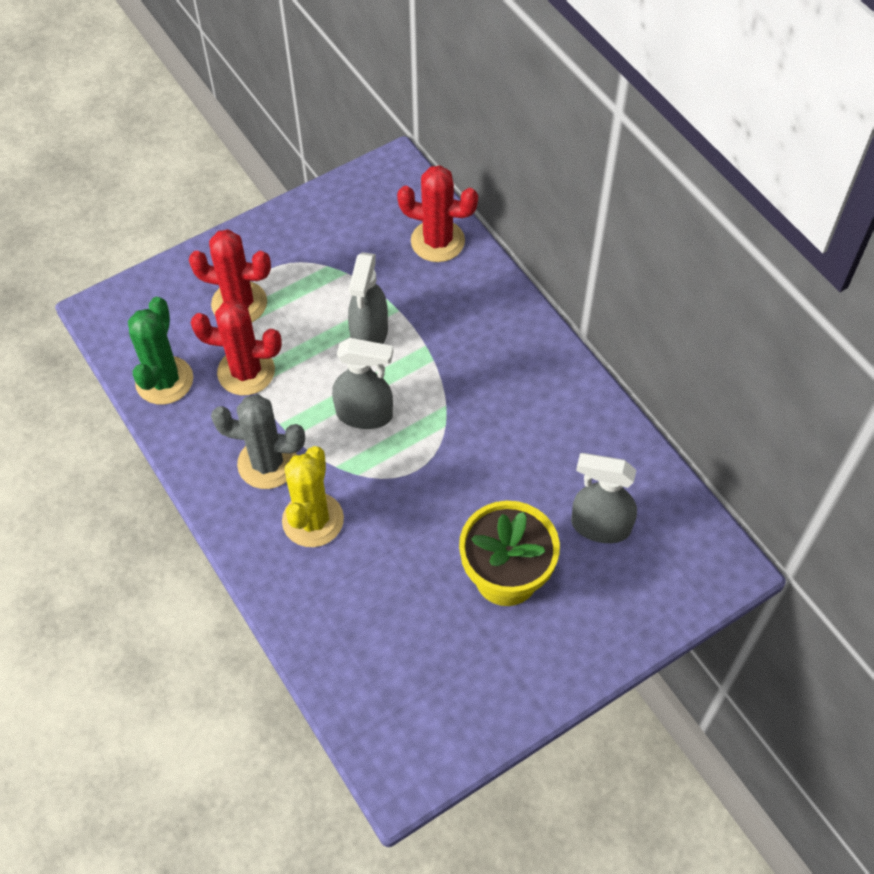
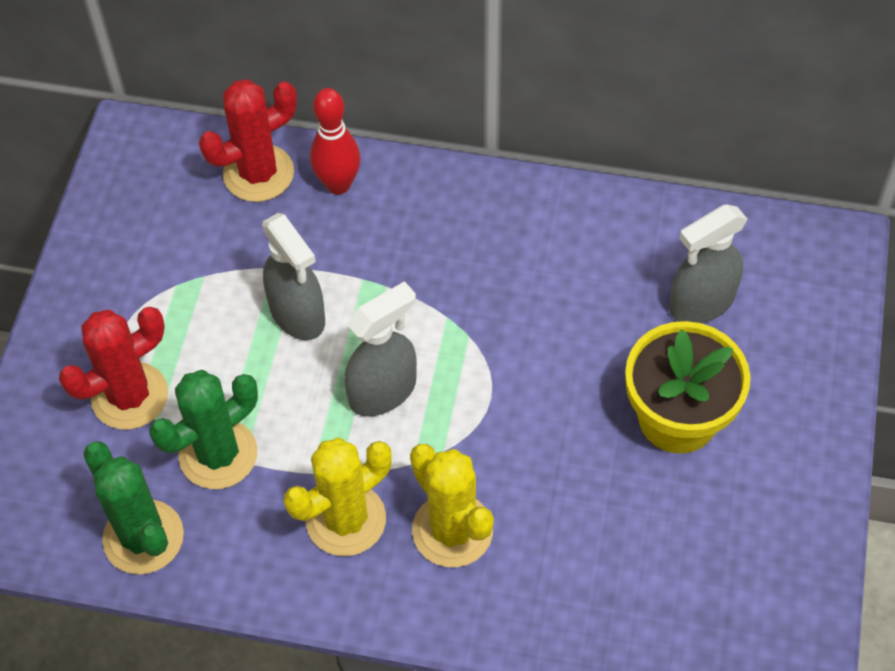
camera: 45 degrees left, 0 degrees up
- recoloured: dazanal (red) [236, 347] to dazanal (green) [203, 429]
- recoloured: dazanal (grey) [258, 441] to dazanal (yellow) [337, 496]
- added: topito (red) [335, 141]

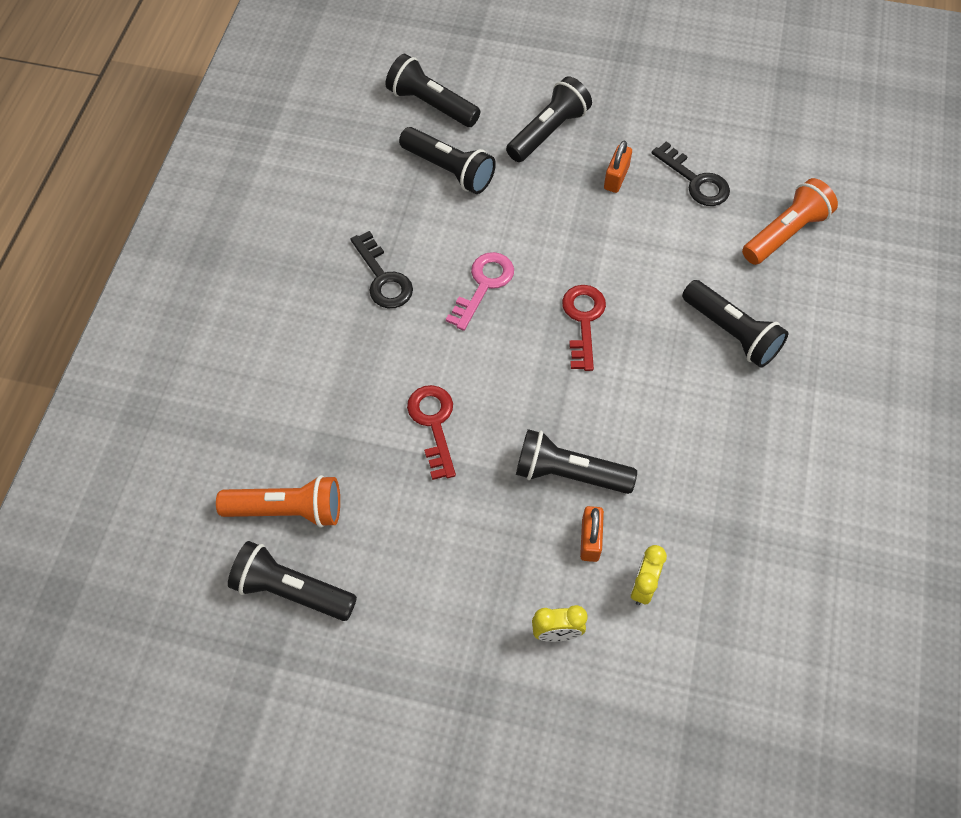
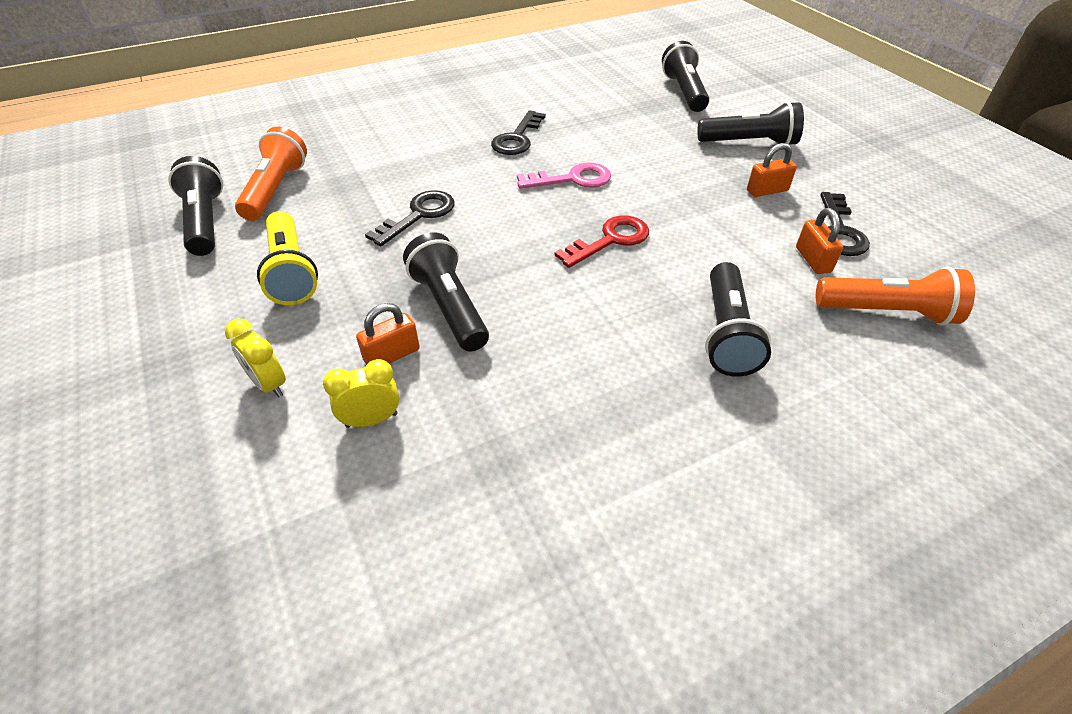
camera: 50 degrees right, 15 degrees down
- turned: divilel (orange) [278, 501] = [271, 174] 135 degrees counterclockwise
- added: divilel (yellow) [287, 258]
- recoloured: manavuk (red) [431, 432] to manavuk (black) [410, 218]
- added: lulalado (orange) [819, 241]
- removed: divilel (black) [447, 160]

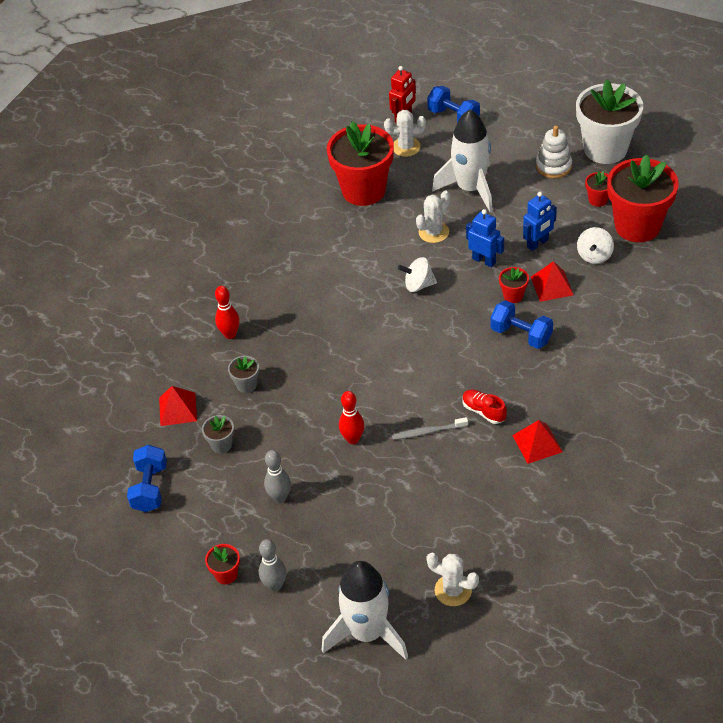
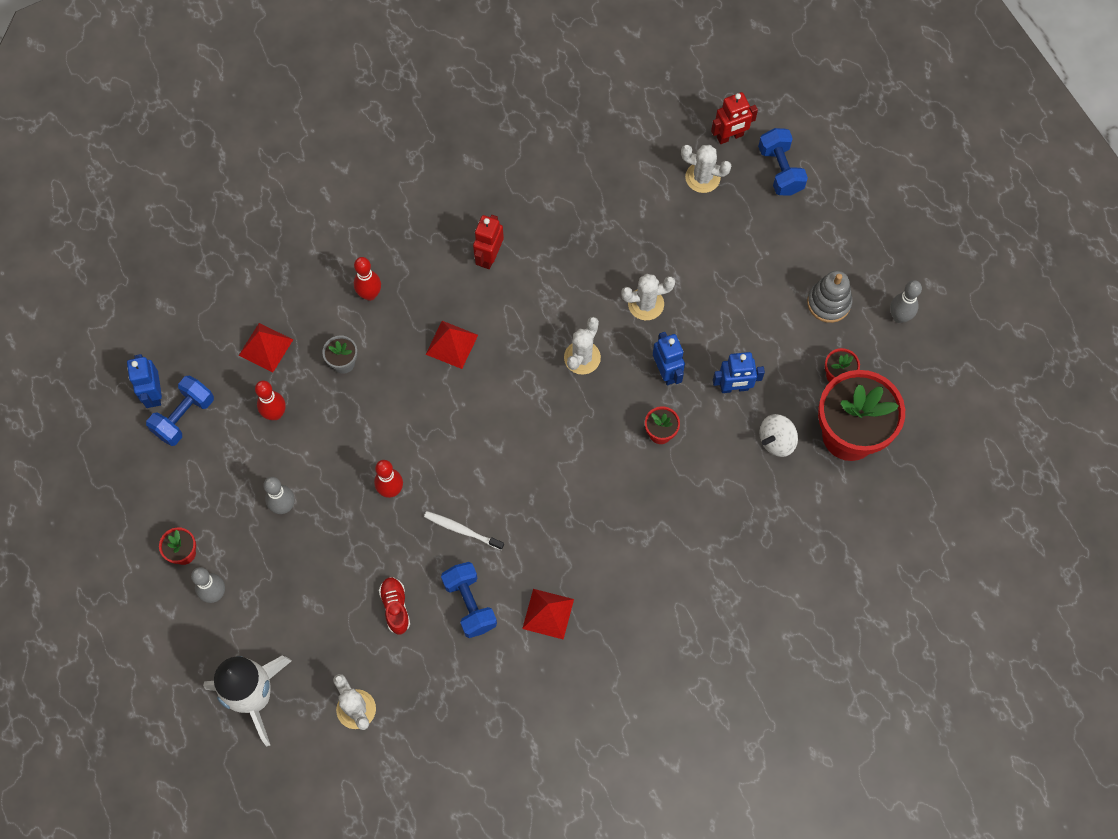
camera: 30 degrees right, 20 degrees up
- added: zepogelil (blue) [144, 381]
- replaced: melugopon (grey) [218, 434] to topito (red) [270, 400]
- moved: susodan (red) [484, 406] to [394, 605]
- recoloured: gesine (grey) [430, 428] to gesine (white) [464, 530]
- moved: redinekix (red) [552, 281] to [451, 345]
- moved: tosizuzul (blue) [521, 324] to [469, 600]
- added: zepogelil (red) [488, 242]
- replaced: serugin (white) [417, 274] to dazanal (white) [582, 346]
- recoloured: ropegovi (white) [554, 152] to ropegovi (grey) [829, 297]
- replaced: melugopon (white) [609, 122] to topito (grey) [906, 301]
- removed: melugopon (red) [360, 163]
- removed: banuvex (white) [462, 160]

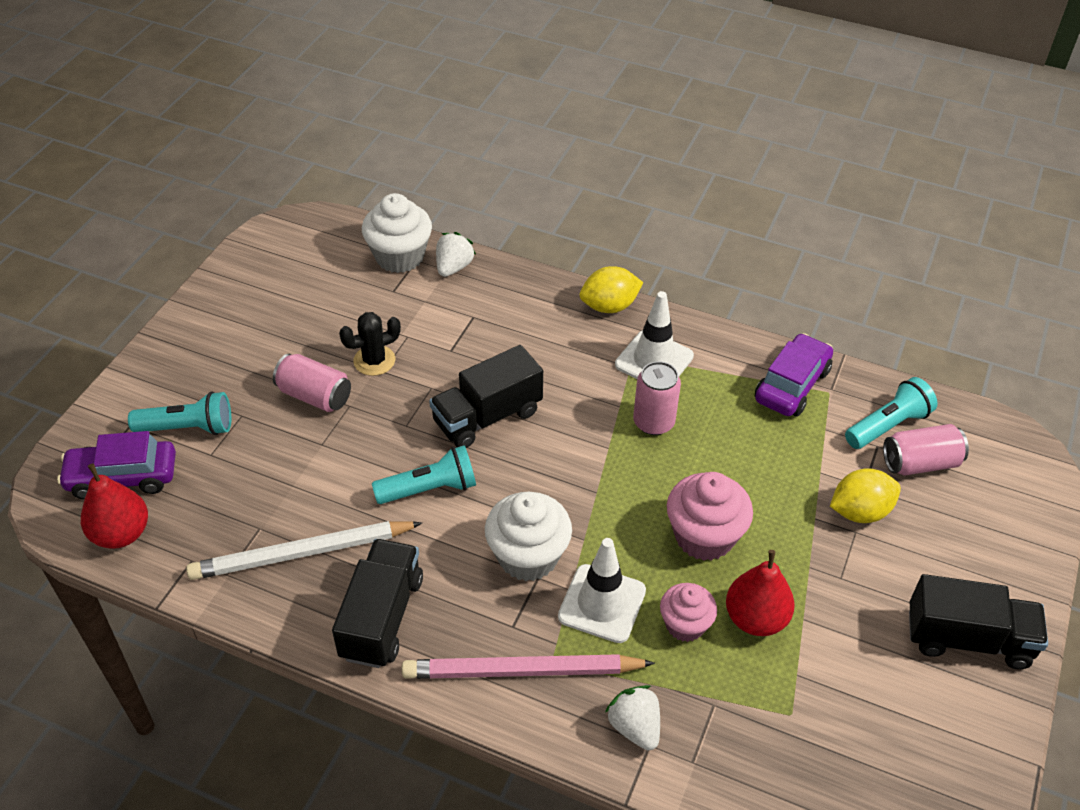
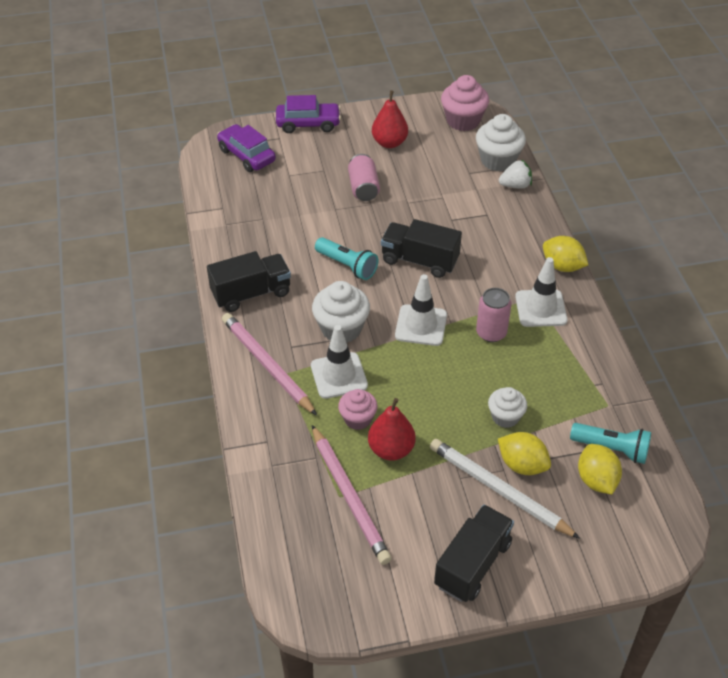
camera: 55 degrees right, 0 degrees up
- moved: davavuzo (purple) [794, 375] to [308, 114]
- added: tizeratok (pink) [352, 495]
- moved: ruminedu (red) [114, 506] to [390, 119]
- added: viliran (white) [421, 310]
- moved: tizeratok (white) [304, 550] to [505, 489]
- turned: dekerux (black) [978, 621] = [474, 553] 120 degrees counterclockwise
- moved: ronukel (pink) [710, 516] to [465, 103]
- added: ronukel (white) [507, 407]
- replaced: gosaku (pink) [926, 449] to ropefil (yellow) [600, 469]
- removed: divilel (turquoise) [179, 413]
- removed: dazanal (black) [370, 344]
- removed: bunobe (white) [632, 717]

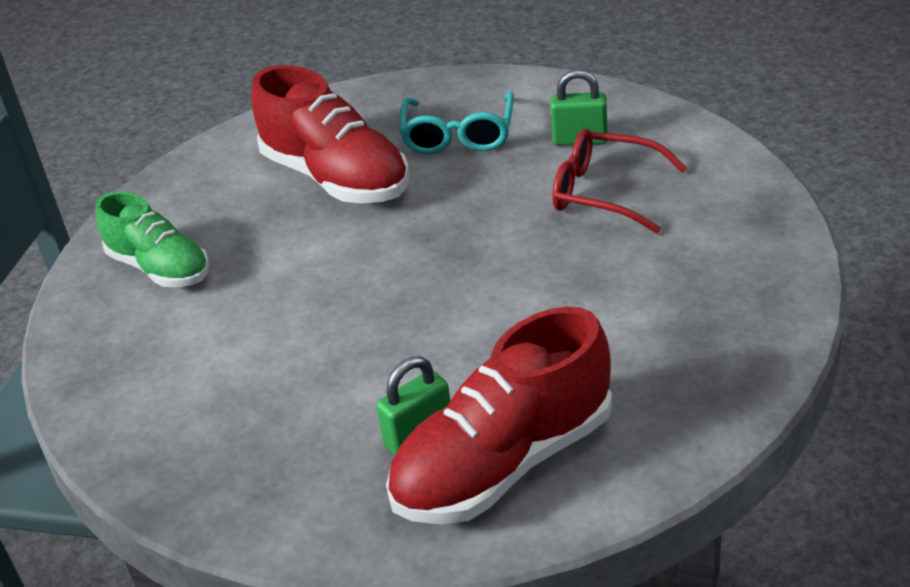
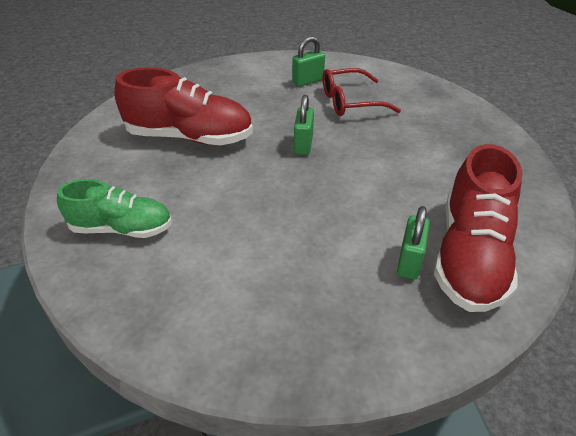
camera: 40 degrees left, 5 degrees up
- added: lulalado (green) [304, 125]
- removed: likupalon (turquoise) [457, 123]

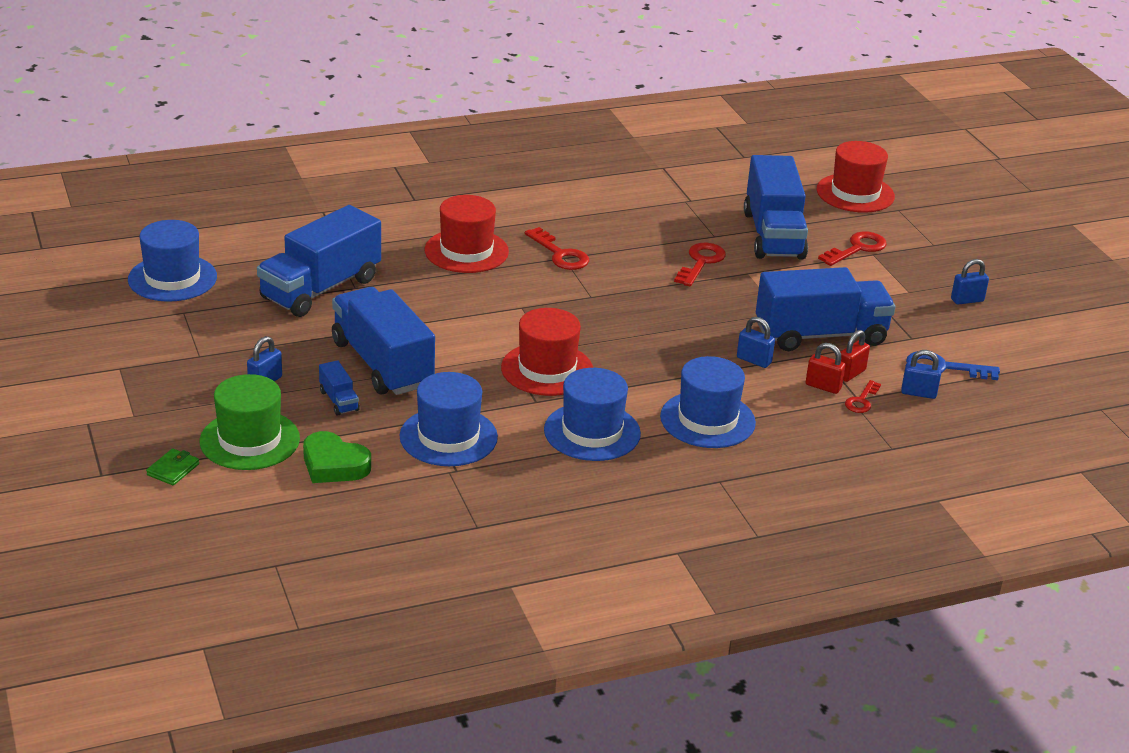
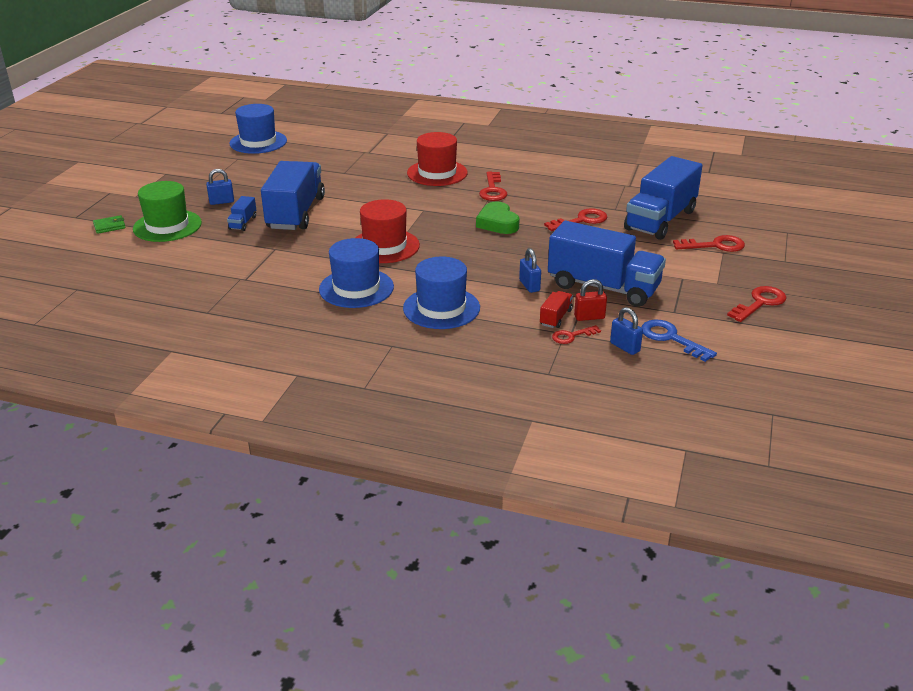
camera: 40 degrees right, 0 degrees up
- moved: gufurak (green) [337, 457] to [498, 217]
- replaced: lulalado (red) [826, 368] to dekerux (red) [556, 309]
- replaced: lulalado (blue) [970, 282] to manavuk (red) [757, 304]
- removed: dekerux (blue) [319, 261]
- removed: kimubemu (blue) [448, 419]
- removed: kimubemu (red) [856, 177]

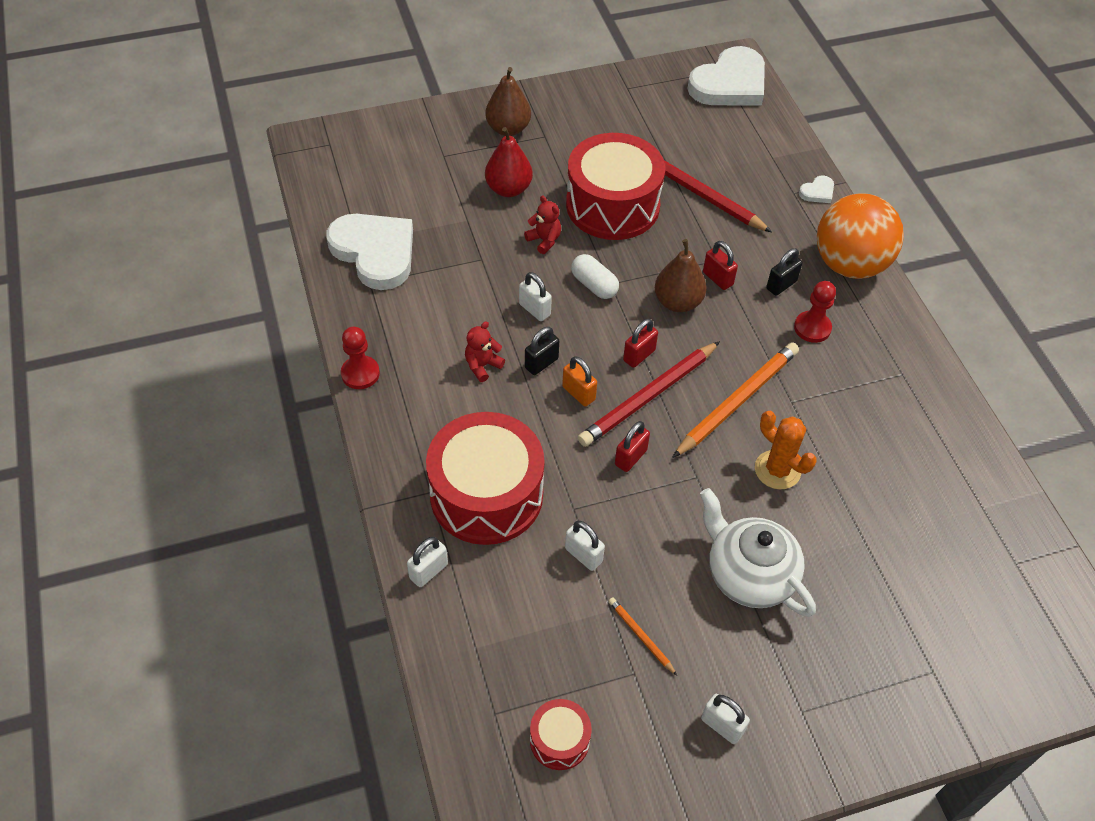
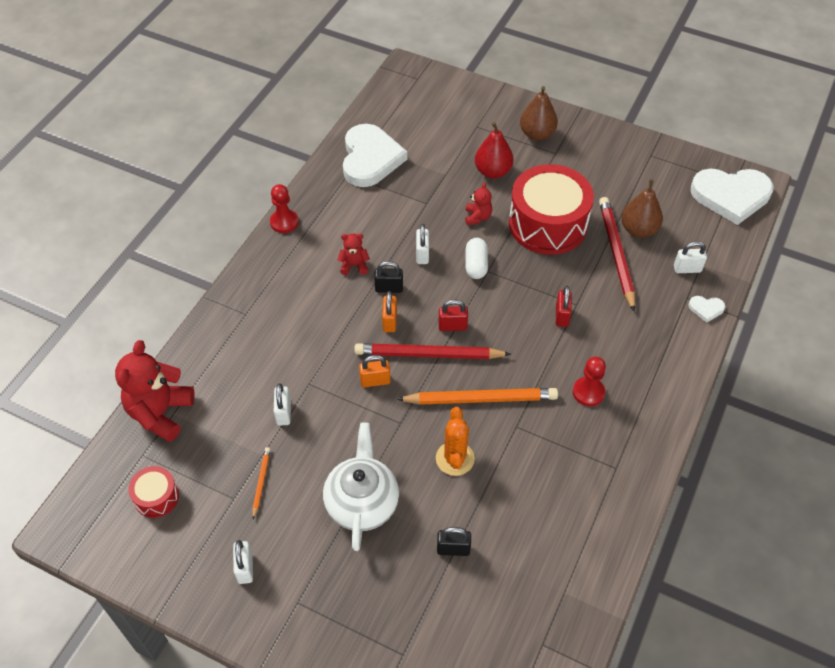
camera: 45 degrees right, 0 degrees up
- added: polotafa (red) [155, 391]
- recoloured: lulalado (red) [632, 446] to lulalado (orange) [375, 371]
- moved: lulalado (black) [784, 272] to [454, 541]
- moved: ruminedu (brown) [680, 275] to [642, 208]
- moved: lulalado (white) [427, 562] to [690, 257]
- removed: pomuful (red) [485, 478]
- removed: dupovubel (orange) [860, 236]

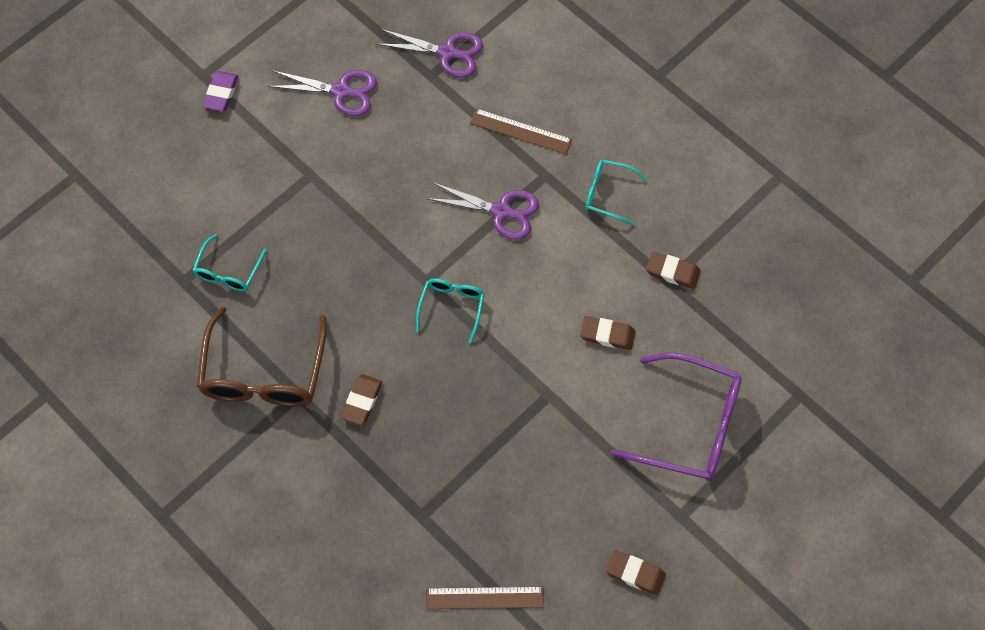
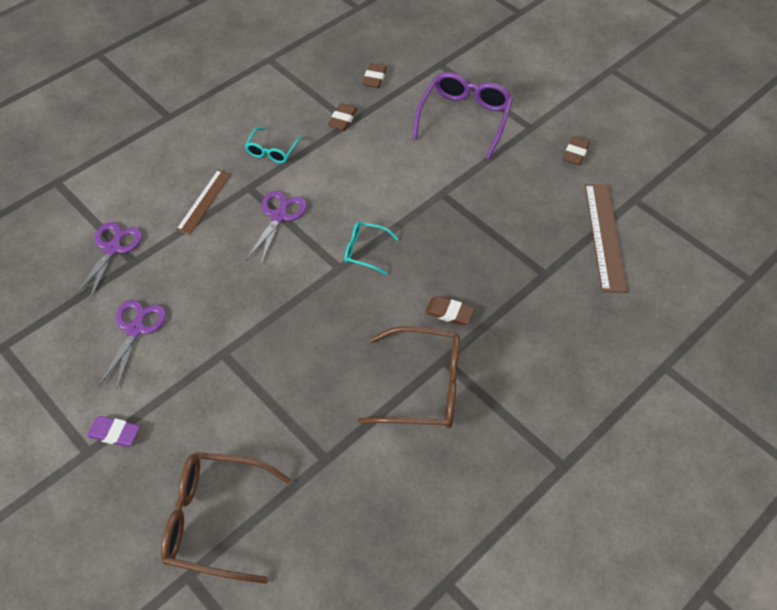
camera: 90 degrees left, 10 degrees down
- added: likupalon (brown) [226, 518]
- moved: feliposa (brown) [607, 333] to [374, 75]
- resized: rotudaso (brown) [485, 598] = [606, 238] x1.56
- removed: likupalon (turquoise) [230, 263]

